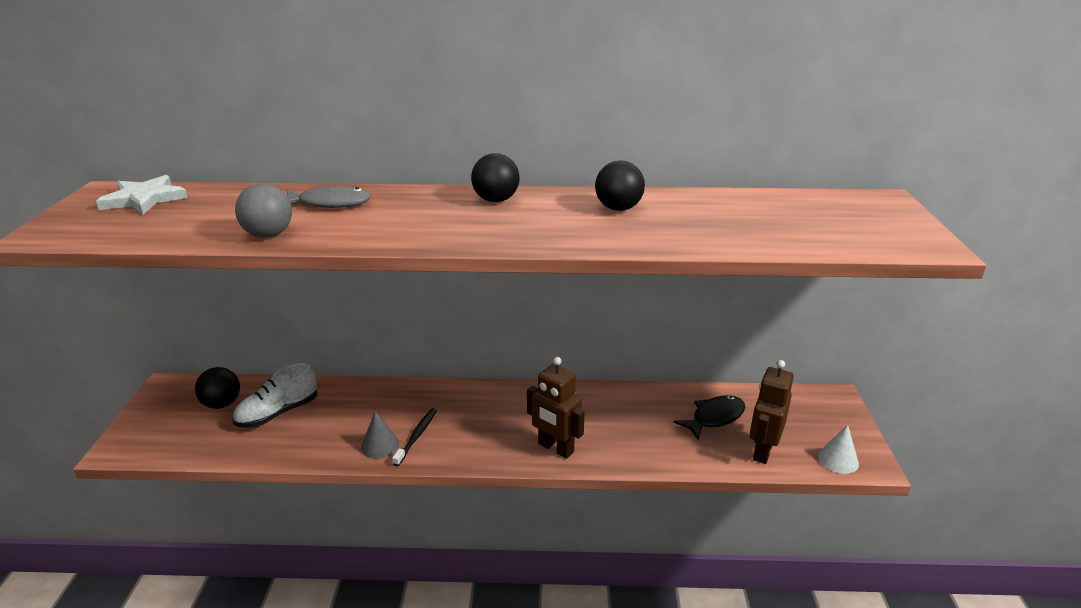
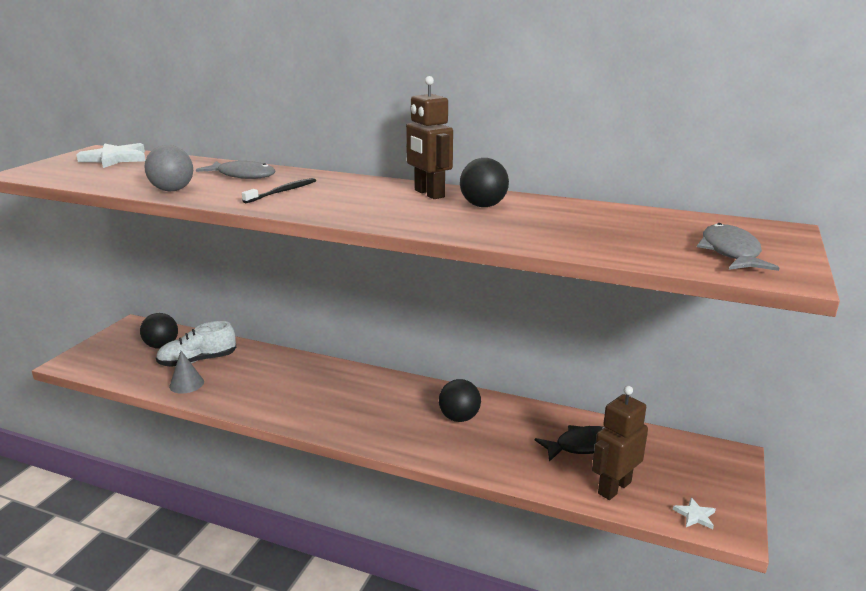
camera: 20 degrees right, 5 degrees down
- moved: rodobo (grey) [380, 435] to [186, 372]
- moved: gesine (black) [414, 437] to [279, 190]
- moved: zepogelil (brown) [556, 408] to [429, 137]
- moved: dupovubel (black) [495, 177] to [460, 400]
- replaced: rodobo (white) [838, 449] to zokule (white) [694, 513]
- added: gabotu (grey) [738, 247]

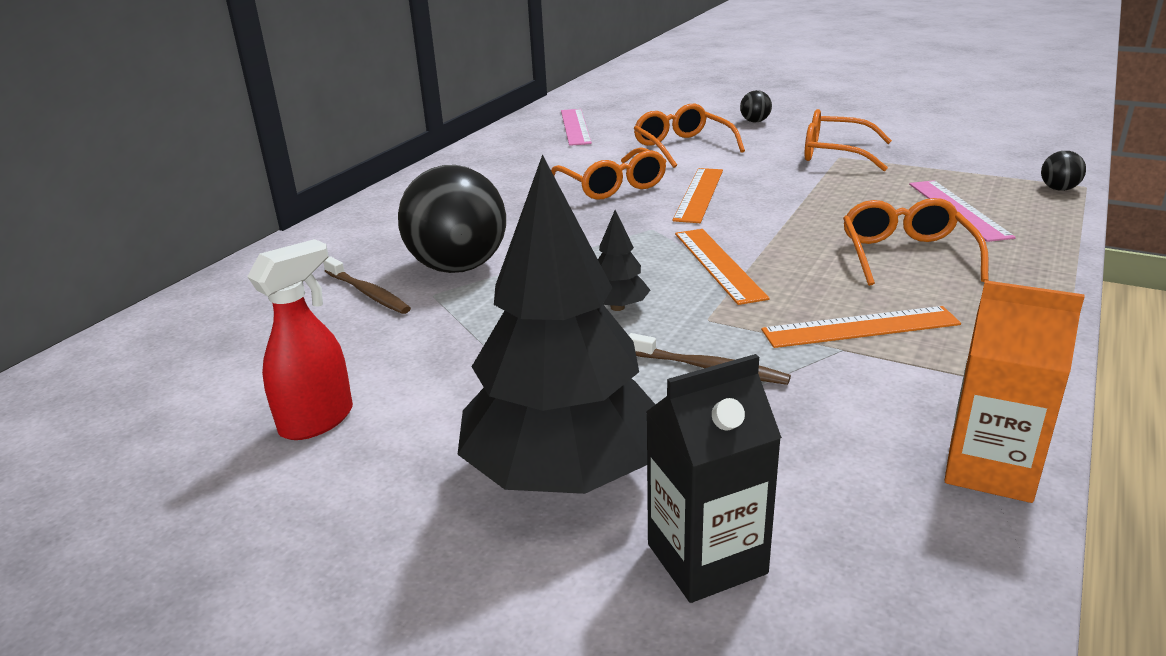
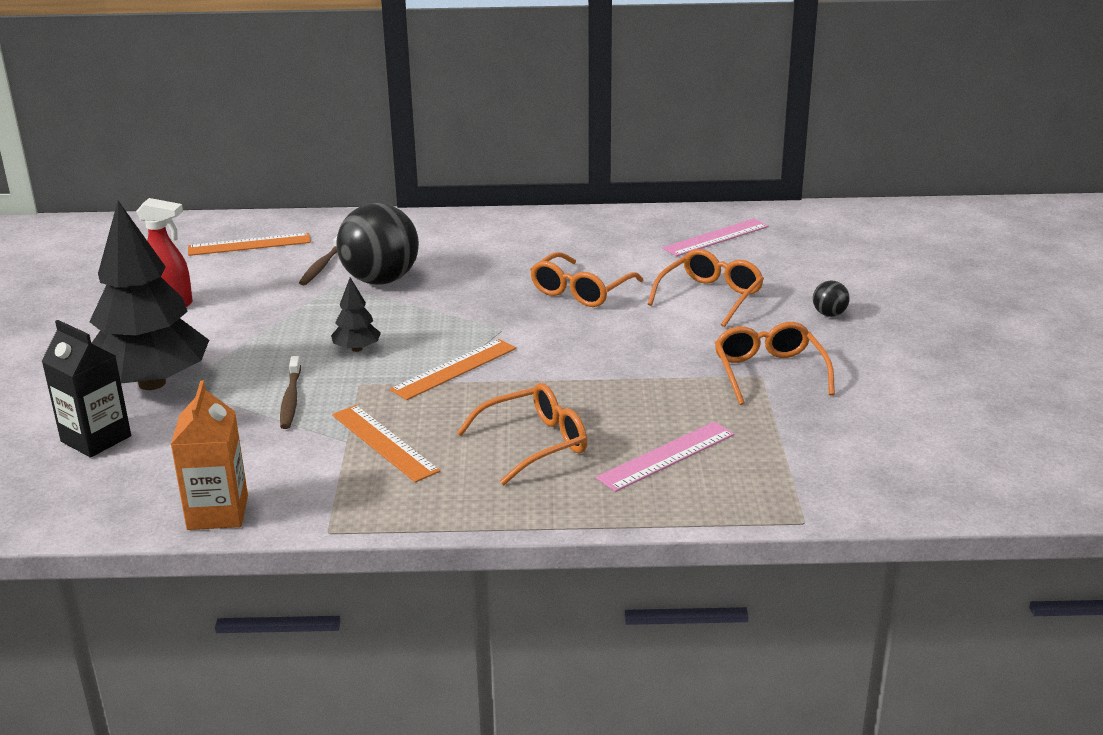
camera: 60 degrees right, 0 degrees up
- moved: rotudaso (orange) [698, 195] to [249, 244]
- removed: dupovubel (black) [1063, 171]

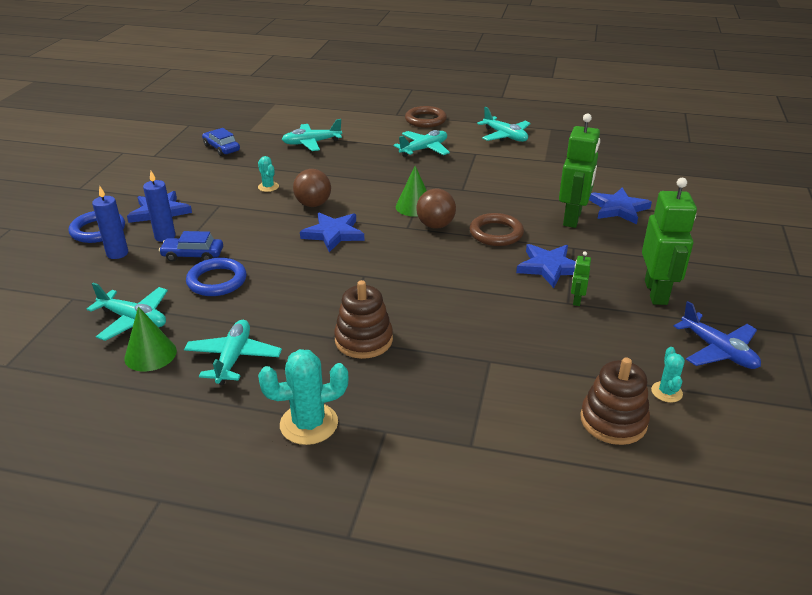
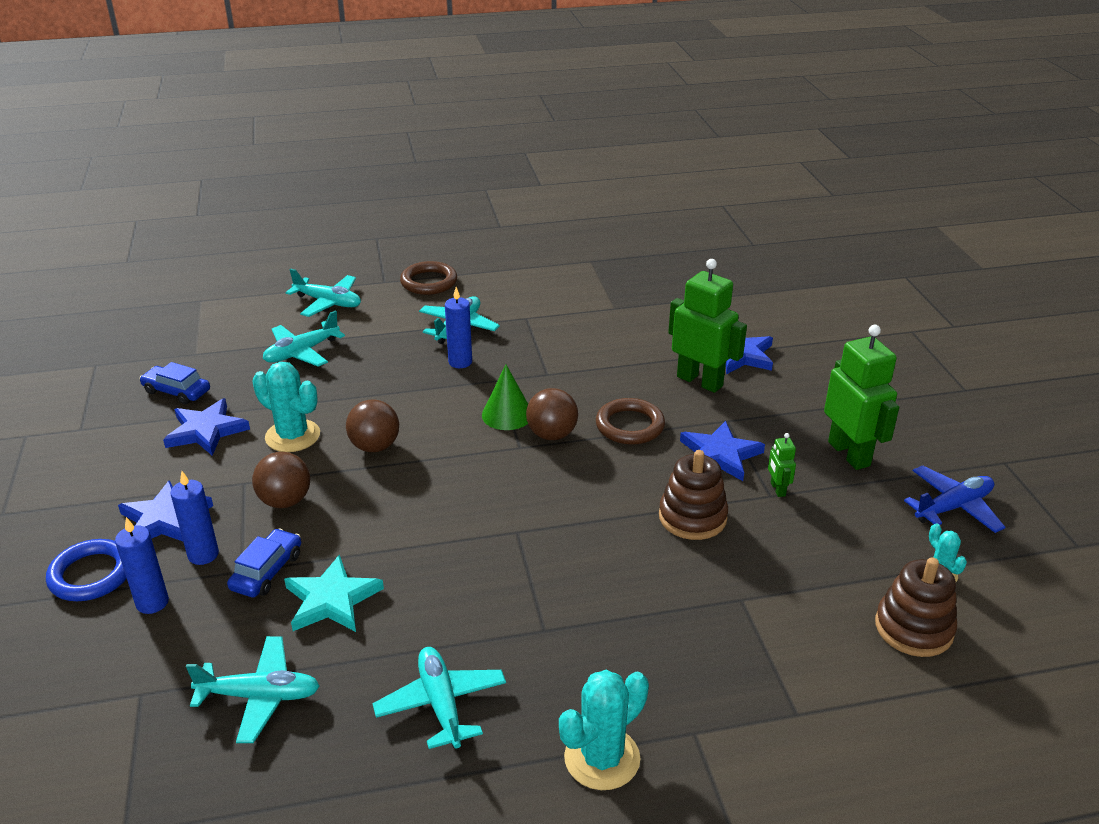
camera: 25 degrees left, 0 degrees up
- moved: zokule (blue) [332, 232] to [206, 427]
- turned: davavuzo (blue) [191, 246] = [264, 563] 135 degrees clockwise
- resized: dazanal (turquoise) [268, 174] = [286, 407] x1.82
- added: dupovubel (brown) [281, 480]
- replaced: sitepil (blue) [216, 277] to zokule (turquoise) [334, 593]
- moved: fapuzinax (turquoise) [504, 124] to [323, 293]
- added: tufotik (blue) [458, 327]
- moved: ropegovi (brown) [363, 319] to [693, 495]
- turned: zepogelil (green) [579, 171] = [707, 326] 45 degrees counterclockwise
- turned: fapuzinax (blue) [717, 335] = [954, 499] 60 degrees counterclockwise
- removed: rodobo (green) [150, 339]

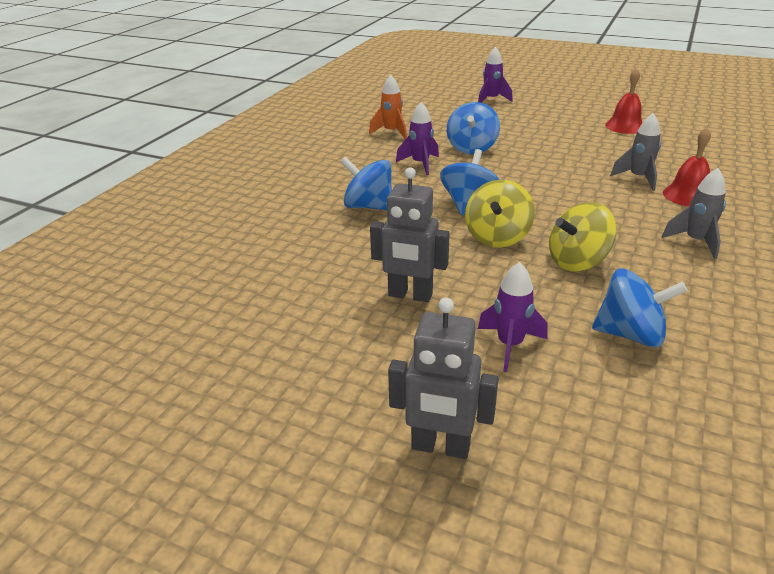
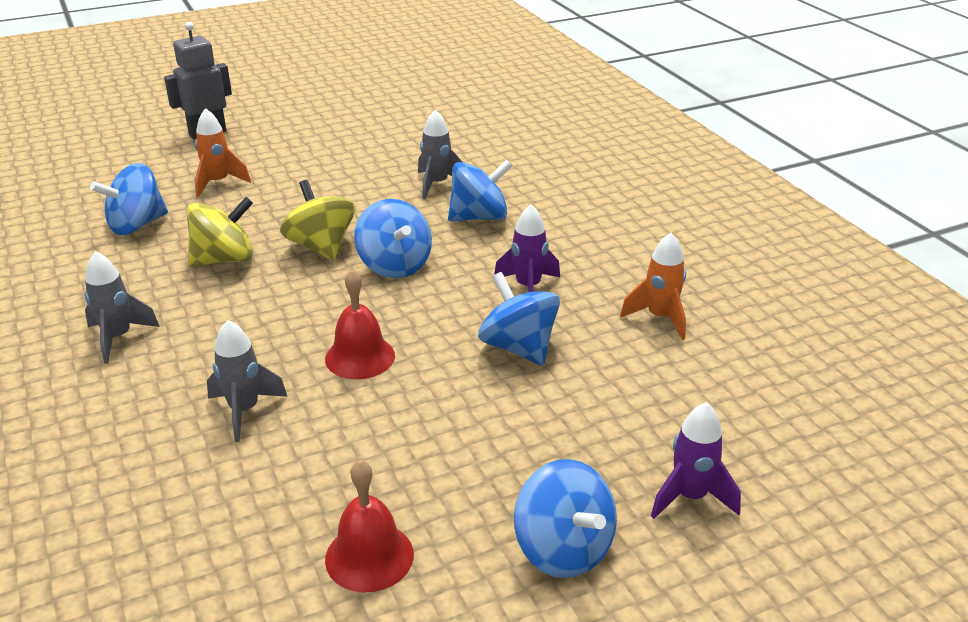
camera: 130 degrees right, 0 degrees up
- turned: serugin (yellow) [583, 236] = [220, 232] 45 degrees clockwise
- recoloured: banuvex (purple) [512, 317] to banuvex (orange) [223, 153]
- moved: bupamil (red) [687, 167] to [360, 324]
- added: banuvex (grey) [440, 154]
- added: serugin (blue) [565, 518]
- removed: zepogelil (grey) [410, 234]

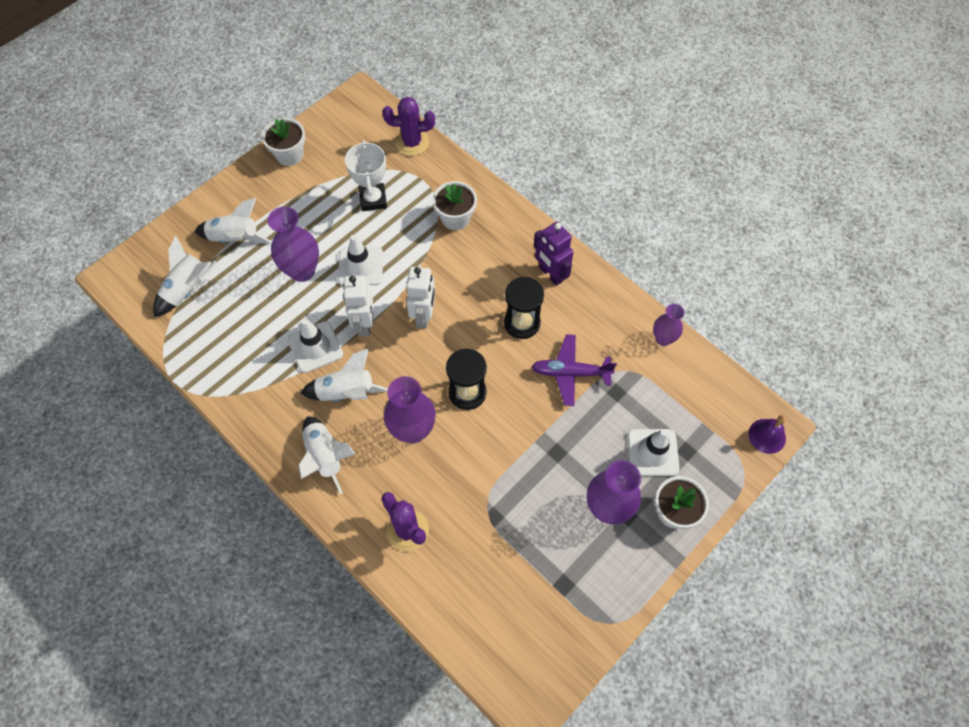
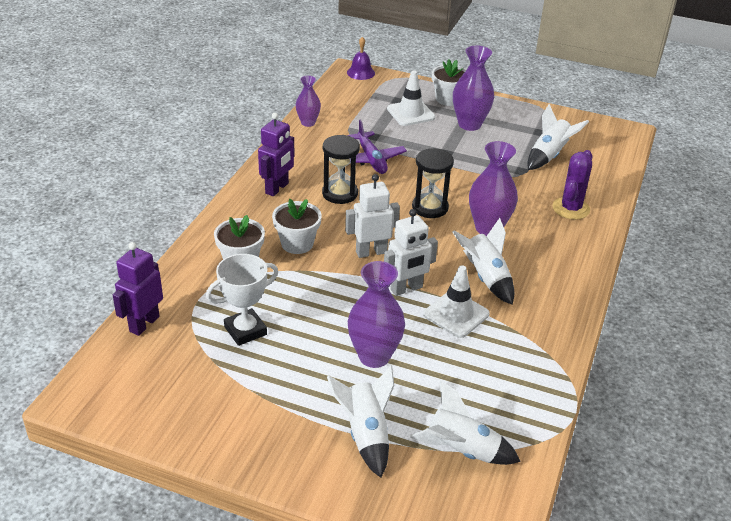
camera: 115 degrees left, 25 degrees down
- replaced: dazanal (purple) [408, 126] to zepogelil (purple) [138, 289]
- moved: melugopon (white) [283, 142] to [297, 226]
- moved: banuvex (white) [326, 455] to [558, 137]
- removed: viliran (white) [360, 260]

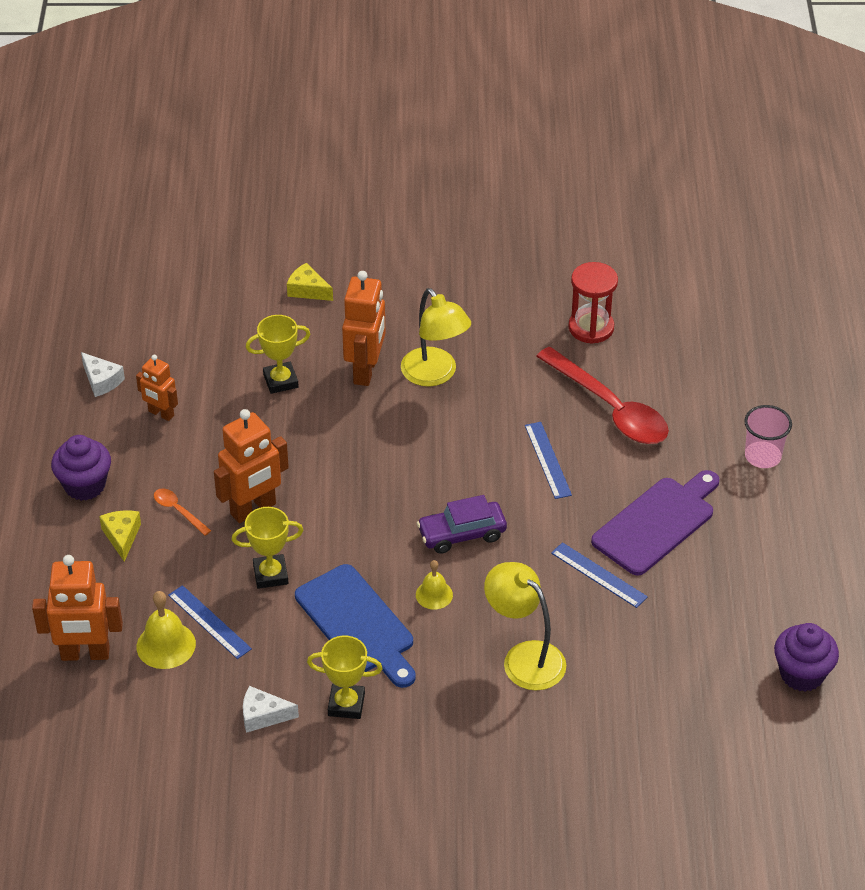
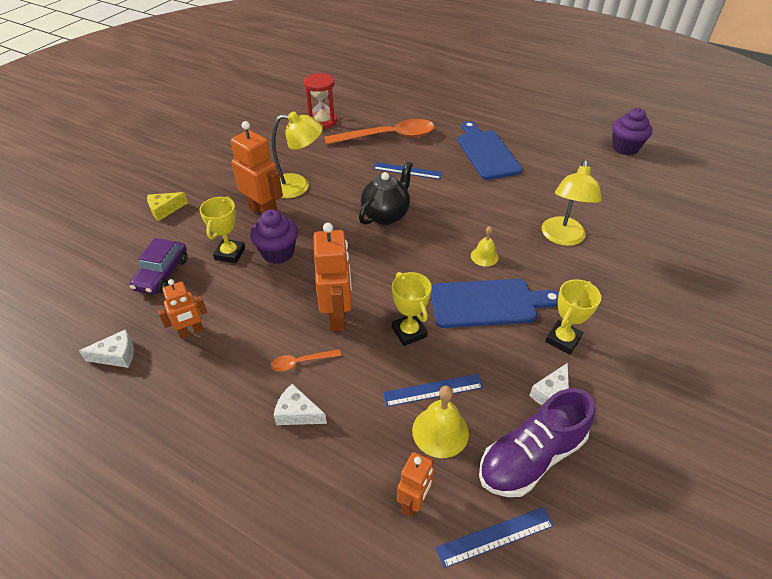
camera: 60 degrees left, 0 degrees up
- moved: davavuzo (purple) [462, 524] to [158, 266]
- moved: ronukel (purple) [81, 468] to [274, 237]
- recoloured: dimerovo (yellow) [120, 536] to dimerovo (white) [300, 404]
- recoloured: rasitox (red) [602, 395] to rasitox (orange) [379, 132]
- added: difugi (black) [386, 193]
- turned: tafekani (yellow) [267, 548] = [412, 309] 45 degrees counterclockwise
- resized: zepogelil (orange) [77, 608] = [415, 484] x0.60
- moved: rotudaso (blue) [599, 575] to [495, 537]
- recoloured: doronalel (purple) [655, 523] to doronalel (blue) [489, 150]
- added: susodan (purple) [537, 442]
- turned: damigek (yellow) [525, 626] = [572, 203] 60 degrees counterclockwise
- removed: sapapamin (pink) [768, 436]

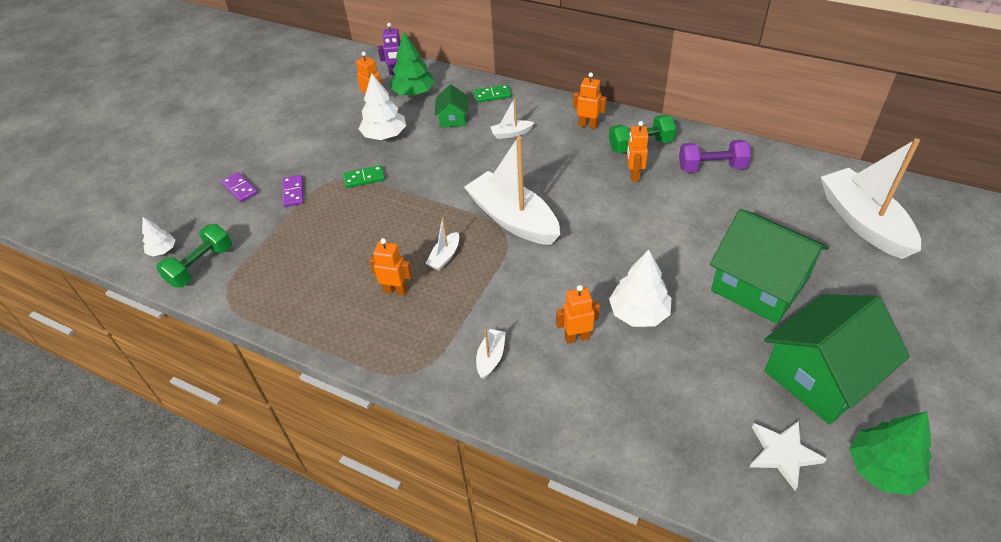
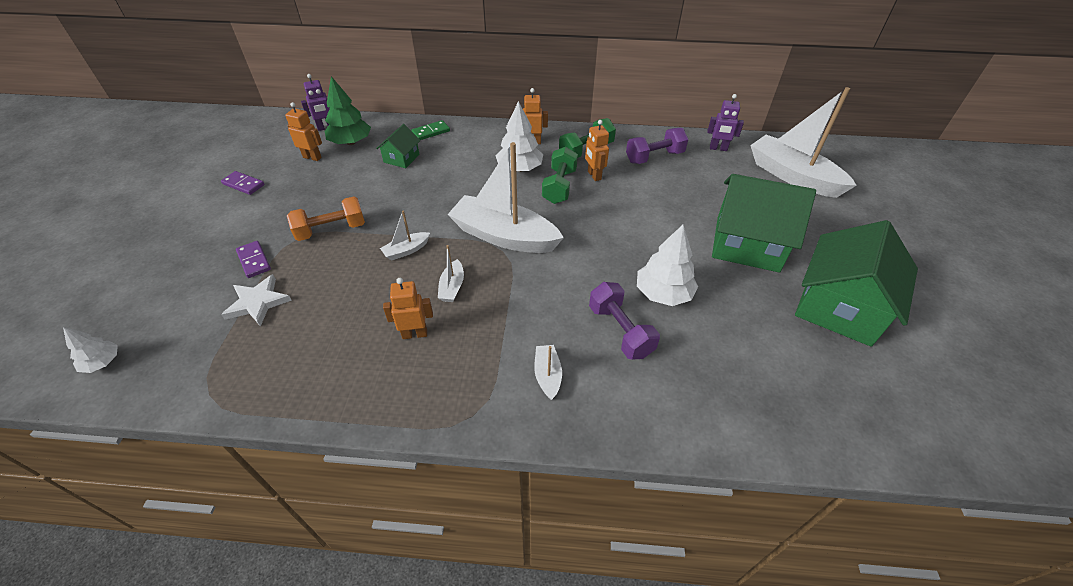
camera: 25 degrees left, 0 degrees up
- moved: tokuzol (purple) [239, 187] to [243, 183]
- moved: zokule (white) [788, 456] to [256, 300]
- replaced: tokuzol (green) [364, 176] to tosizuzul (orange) [326, 218]
- turned: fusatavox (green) [451, 106] = [398, 146] 45 degrees clockwise
- moved: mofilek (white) [512, 118] to [405, 235]
- moved: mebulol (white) [382, 106] to [519, 136]
- moved: tosizuzul (green) [194, 255] to [560, 175]
- replaced: zepogelil (orange) [578, 314] to tosizuzul (purple) [624, 321]
- added: zepogelil (purple) [725, 122]
- removed: mebulol (green) [890, 453]

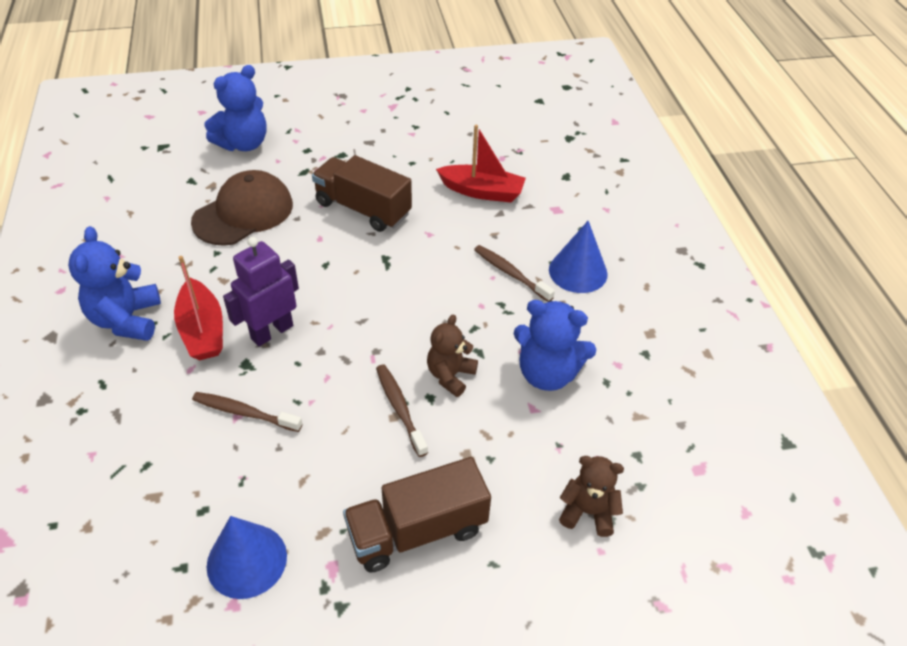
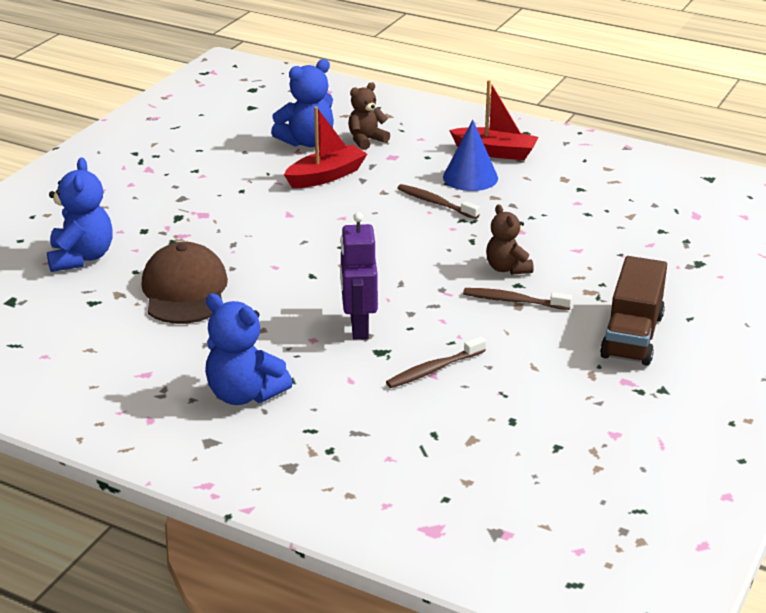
camera: 50 degrees left, 15 degrees down
- moved: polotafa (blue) [554, 345] to [302, 103]
- moved: polotafa (brown) [591, 496] to [369, 116]
- turned: gesine (brown) [514, 273] = [438, 201] 45 degrees clockwise
- moved: mofilek (red) [198, 308] to [493, 120]
- removed: rodobo (blue) [246, 557]
- removed: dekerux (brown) [362, 193]

